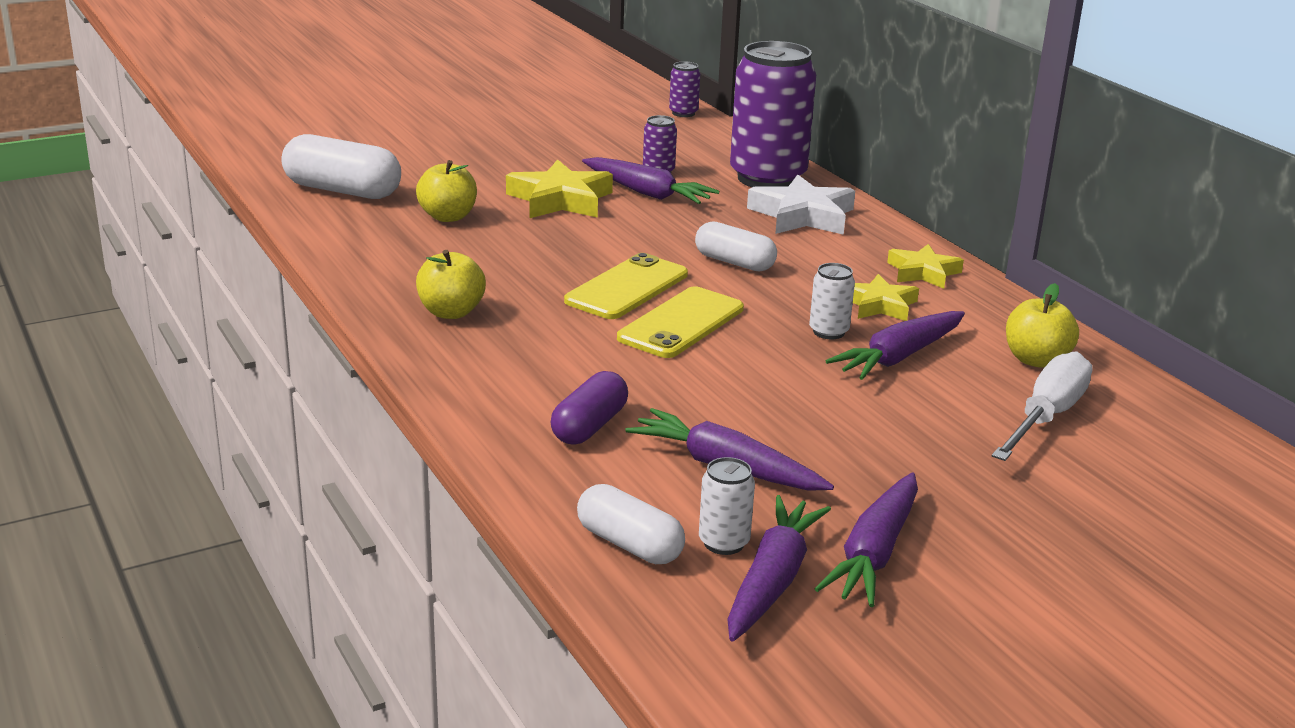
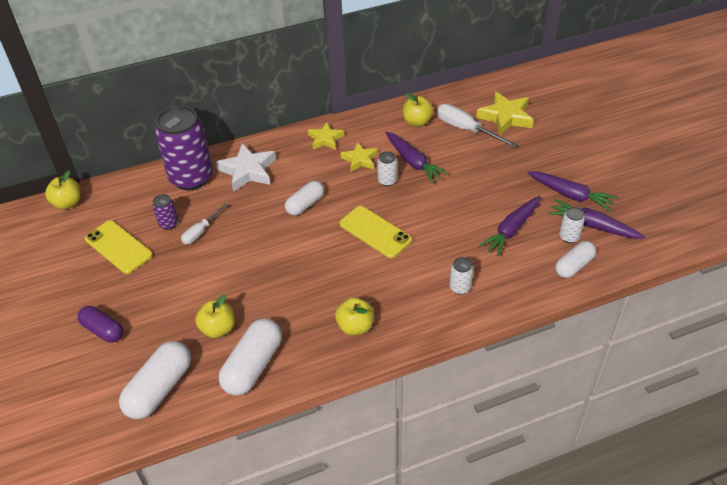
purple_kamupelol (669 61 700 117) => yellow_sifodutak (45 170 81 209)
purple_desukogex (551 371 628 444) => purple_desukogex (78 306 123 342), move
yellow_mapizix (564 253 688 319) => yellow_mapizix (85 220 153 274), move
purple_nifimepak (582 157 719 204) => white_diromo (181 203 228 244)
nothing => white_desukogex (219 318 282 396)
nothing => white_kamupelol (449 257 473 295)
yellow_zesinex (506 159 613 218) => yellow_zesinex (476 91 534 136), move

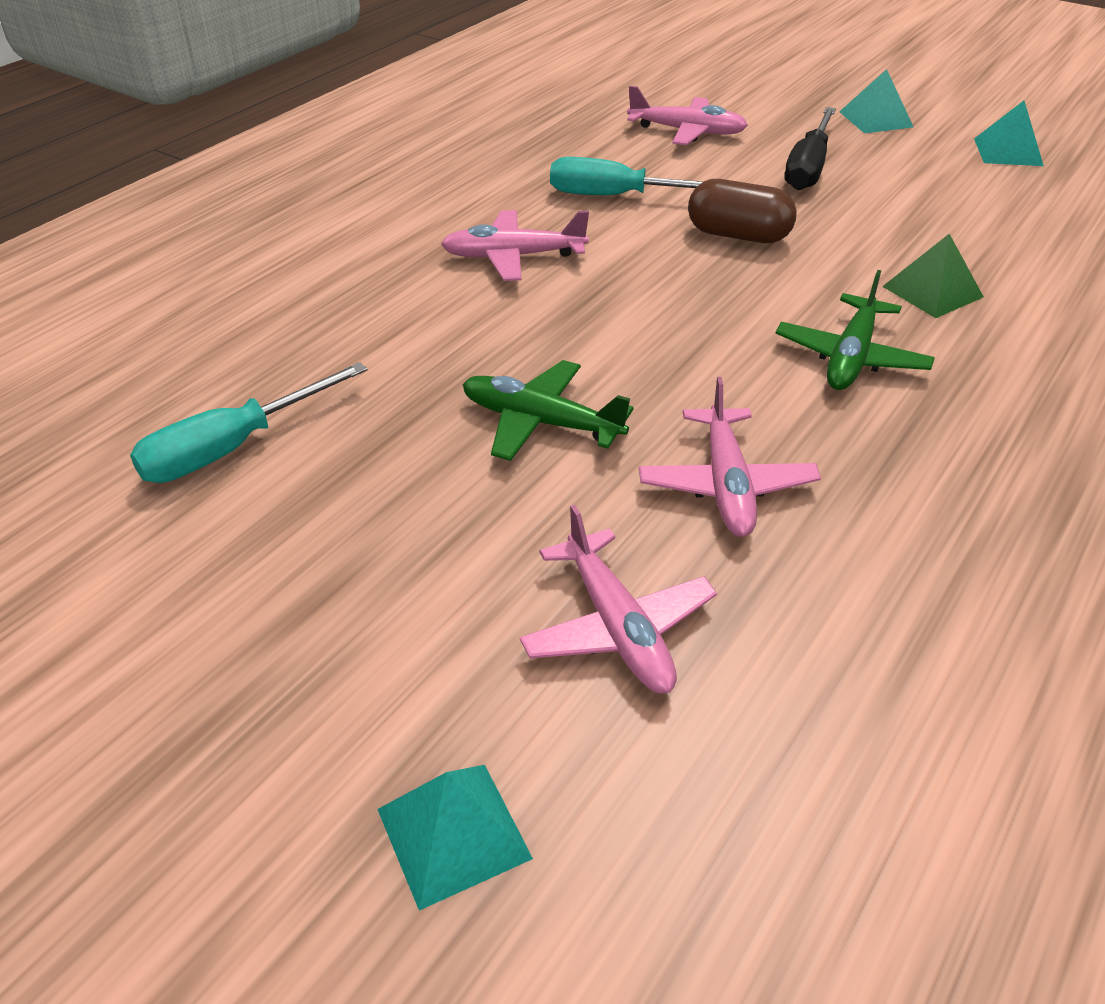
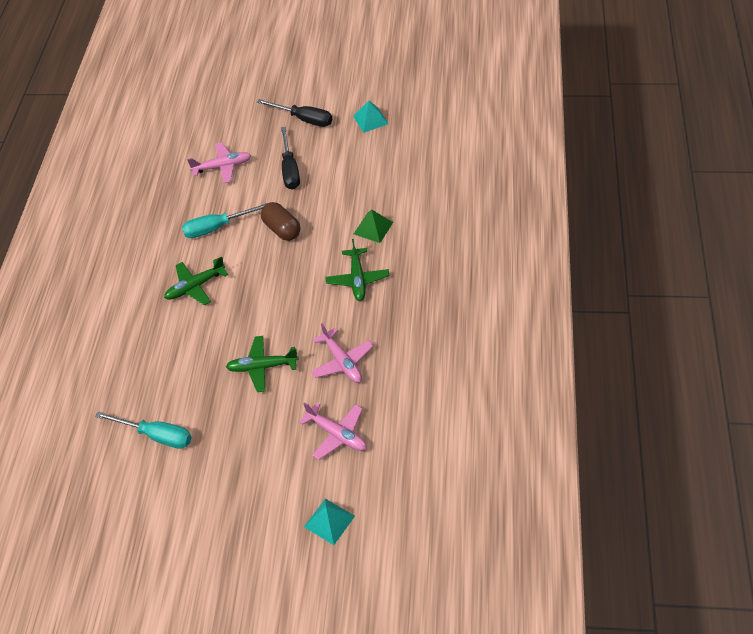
turquoise_diromo (130 362 368 483) => turquoise_diromo (95 411 192 449), 90 degrees counterclockwise
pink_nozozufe (441 210 589 281) => green_nozozufe (164 256 228 306)
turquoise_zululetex (839 69 913 133) => black_diromo (257 99 332 127)
brown_desukogex (688 179 797 243) => brown_desukogex (261 202 301 241), 60 degrees clockwise

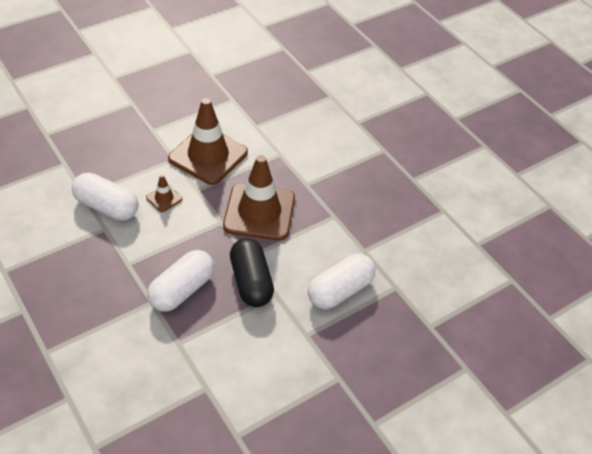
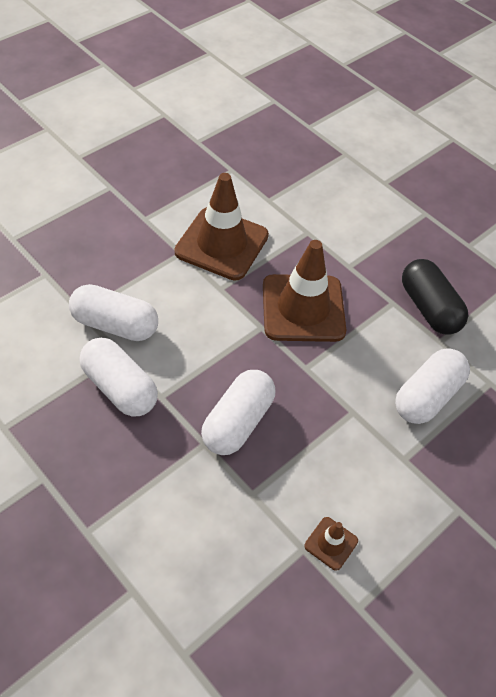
nothing => white_desukogex (80 338 158 417)
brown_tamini (146 175 182 212) => brown_tamini (304 517 358 571), move
black_desukogex (230 238 274 307) => black_desukogex (402 259 468 335), move

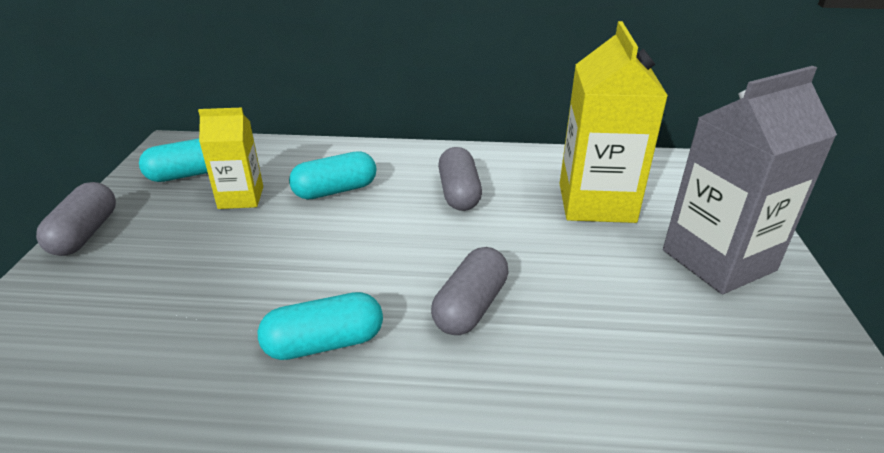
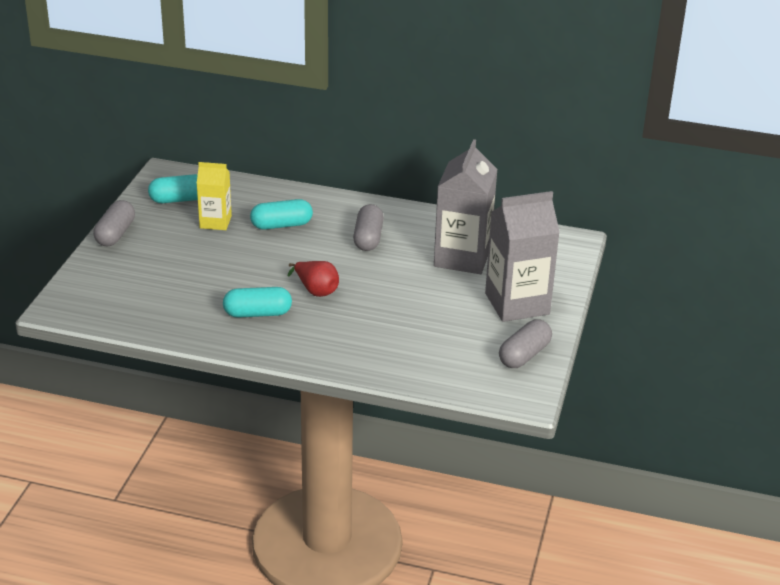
nothing => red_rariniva (288 261 339 297)
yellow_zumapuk (560 21 668 223) => grey_zumapuk (434 139 498 274)
grey_desukogex (431 247 509 335) => grey_desukogex (499 320 552 368), move

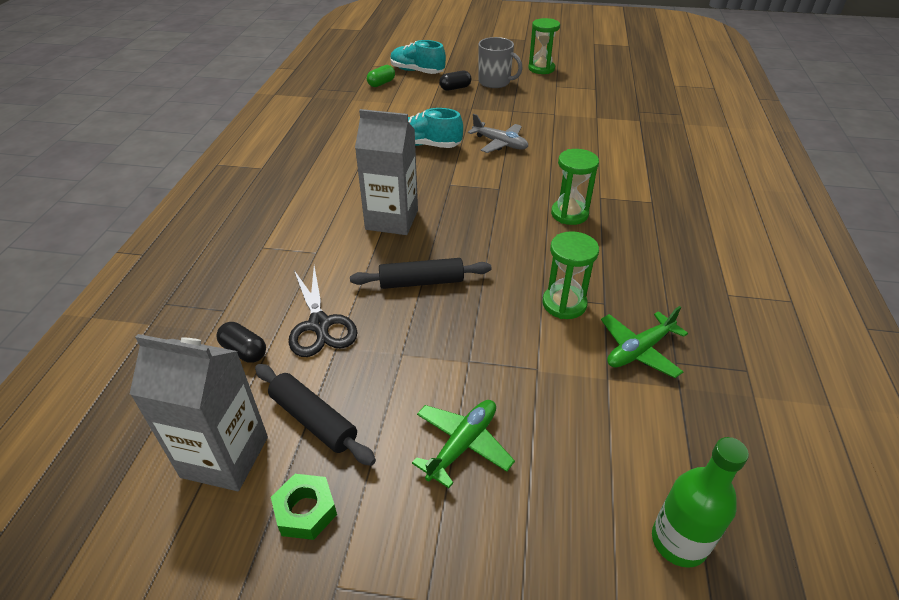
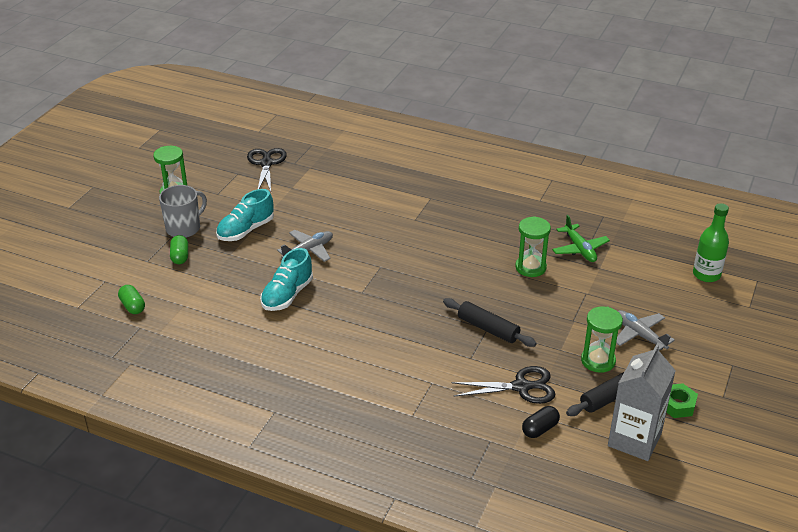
black_desukogex (439 71 471 91) => green_desukogex (170 235 188 264)
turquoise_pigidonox (390 40 446 74) => turquoise_pigidonox (216 189 274 241), move
nothing => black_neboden (247 148 287 192)
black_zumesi (350 258 491 289) => black_zumesi (443 298 537 347), 60 degrees counterclockwise
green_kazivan (551 149 599 225) => green_kazivan (581 306 623 373), move
green_nozozufe (412 400 515 488) => grey_nozozufe (616 310 675 350)
grey_zumapuk (355 109 418 235) => nothing

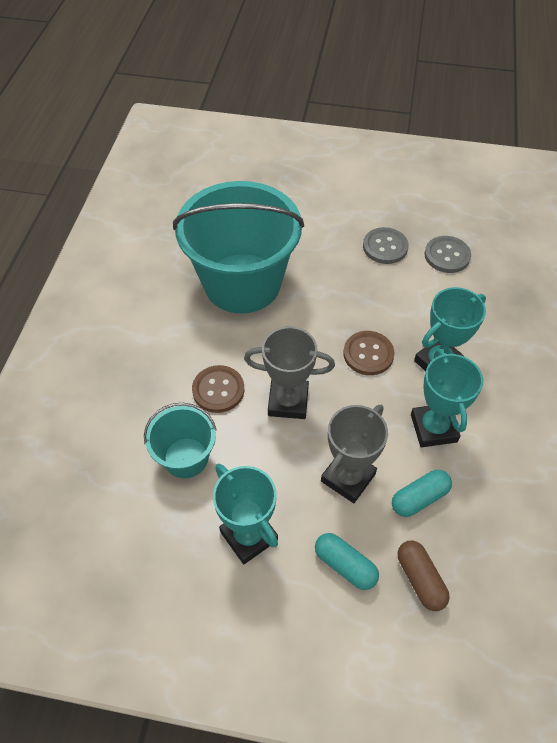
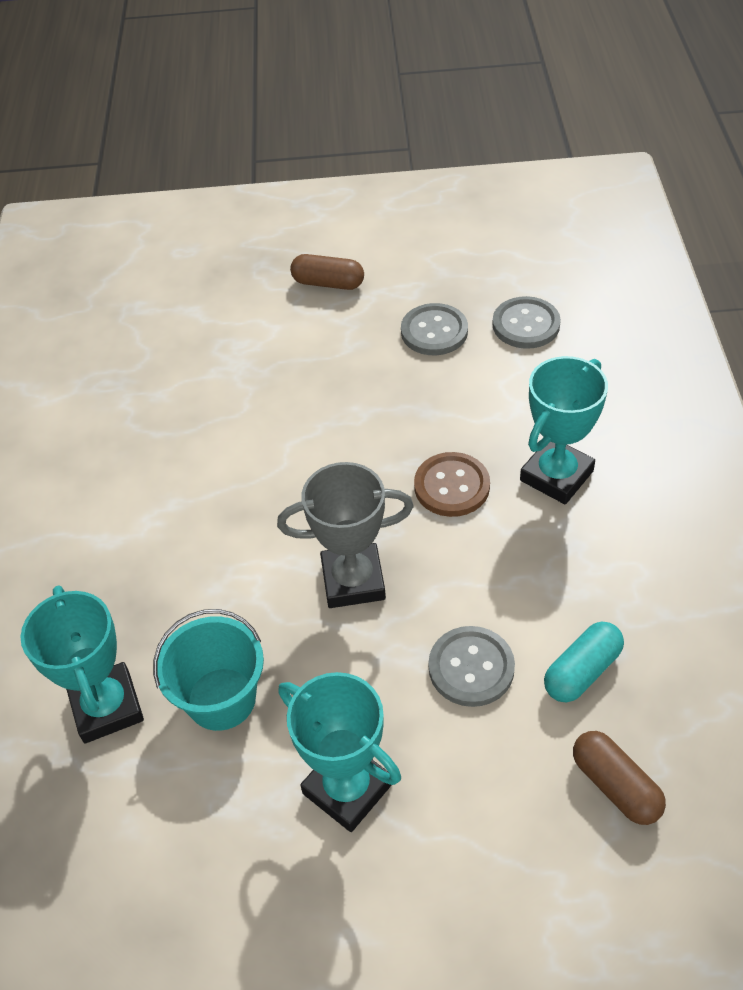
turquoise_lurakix (411 348 483 447) => turquoise_lurakix (21 585 144 743), move
nothing => brown_desukogex (290 254 364 290)
grey_lurakix (321 405 388 503) => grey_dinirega (428 626 515 707)
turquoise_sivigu (173 181 304 314) => nothing
brown_dinirega (192 365 244 413) => nothing
turquoise_desukogex (315 533 379 590) => nothing

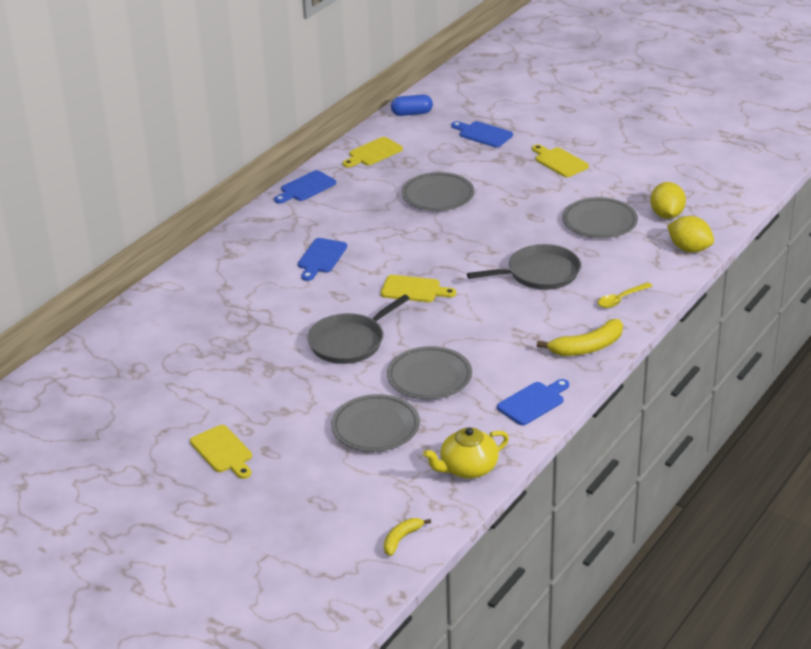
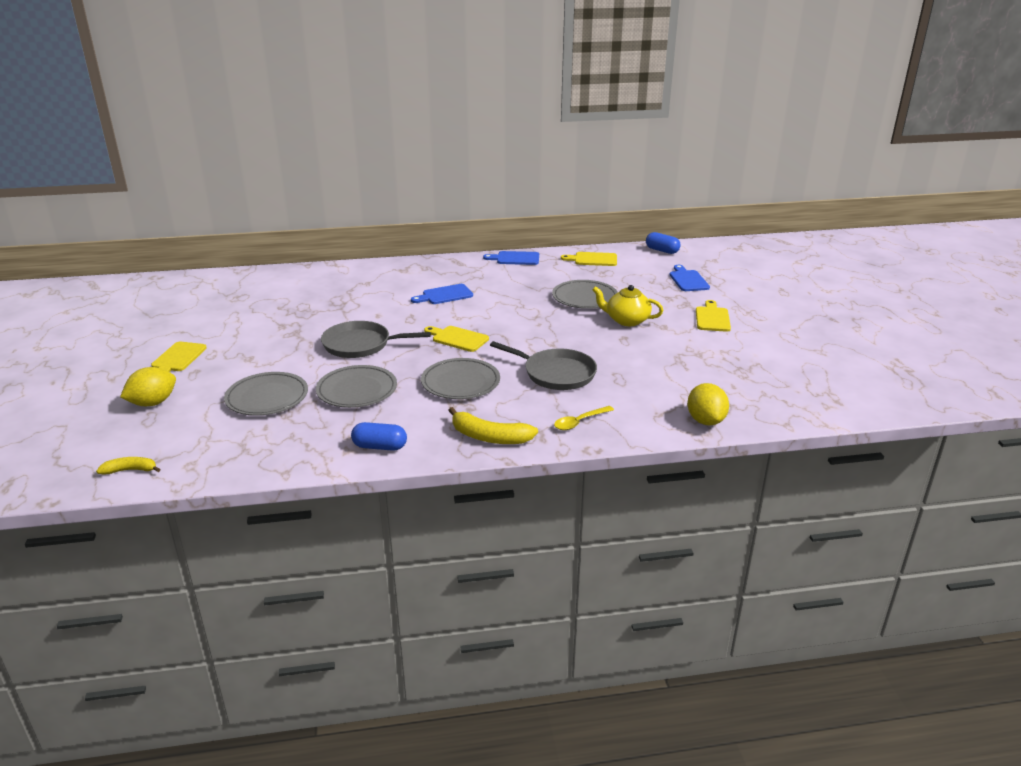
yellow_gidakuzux (650 182 686 219) => yellow_gidakuzux (120 367 176 406), move
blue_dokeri (497 379 569 425) => blue_desukogex (351 422 407 451)
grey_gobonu (563 197 638 238) => grey_gobonu (421 358 500 399), move
yellow_dokeri (381 275 456 302) => yellow_dokeri (424 326 489 352), 150 degrees clockwise
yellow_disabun (598 282 652 308) => yellow_disabun (554 406 614 430), 45 degrees counterclockwise
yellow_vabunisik (423 427 509 479) => yellow_vabunisik (592 285 663 326), move

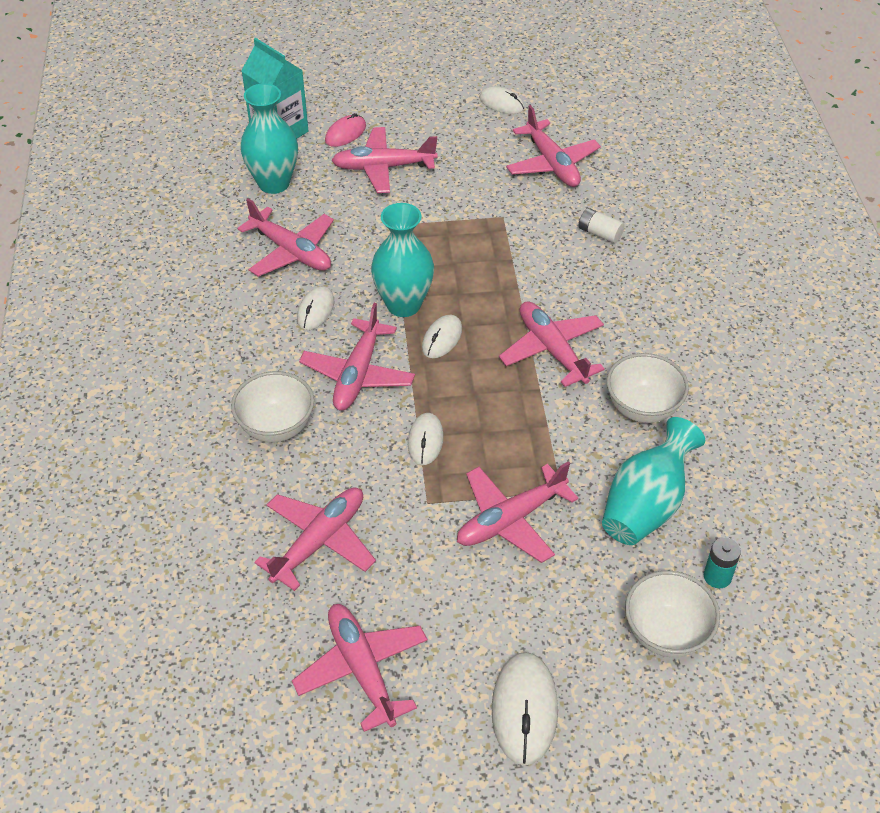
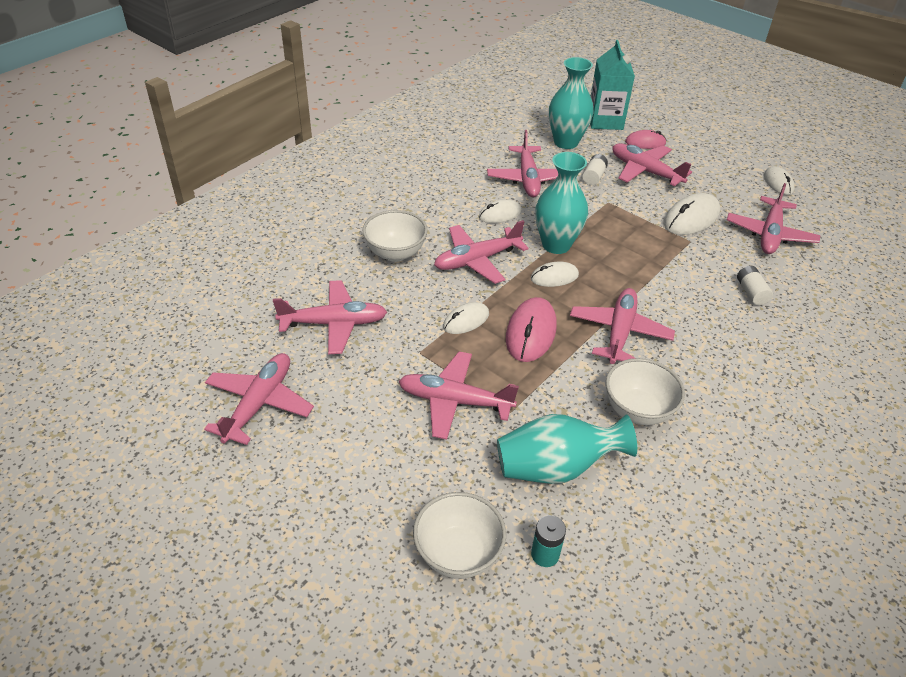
nothing => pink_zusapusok (506 297 557 362)
nothing => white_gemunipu (582 154 608 185)
white_zusapusok (492 652 558 766) => white_zusapusok (664 193 720 235), move

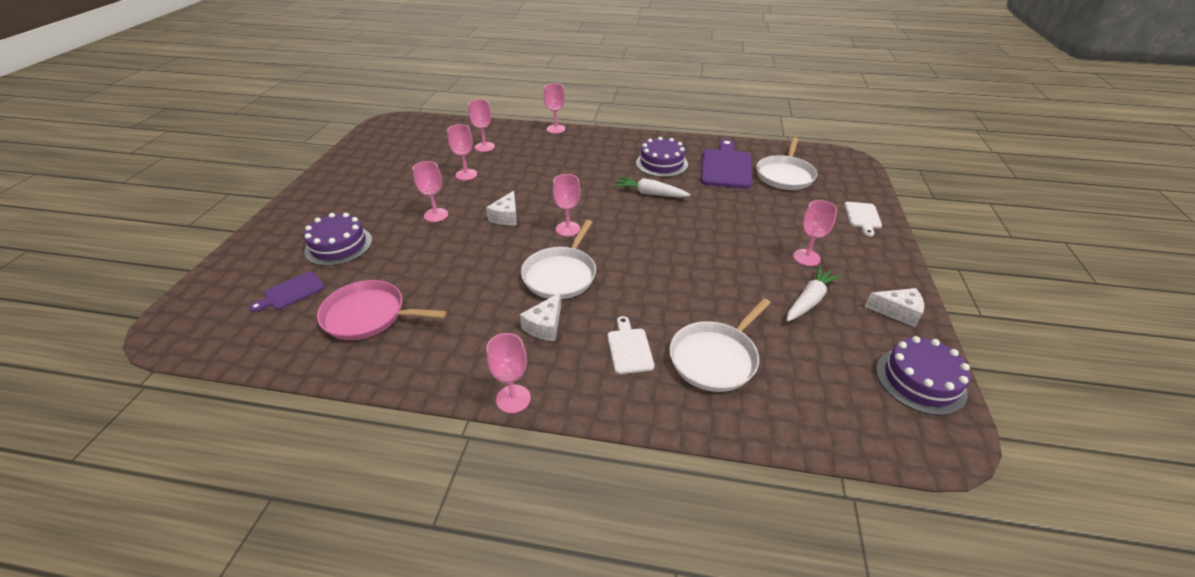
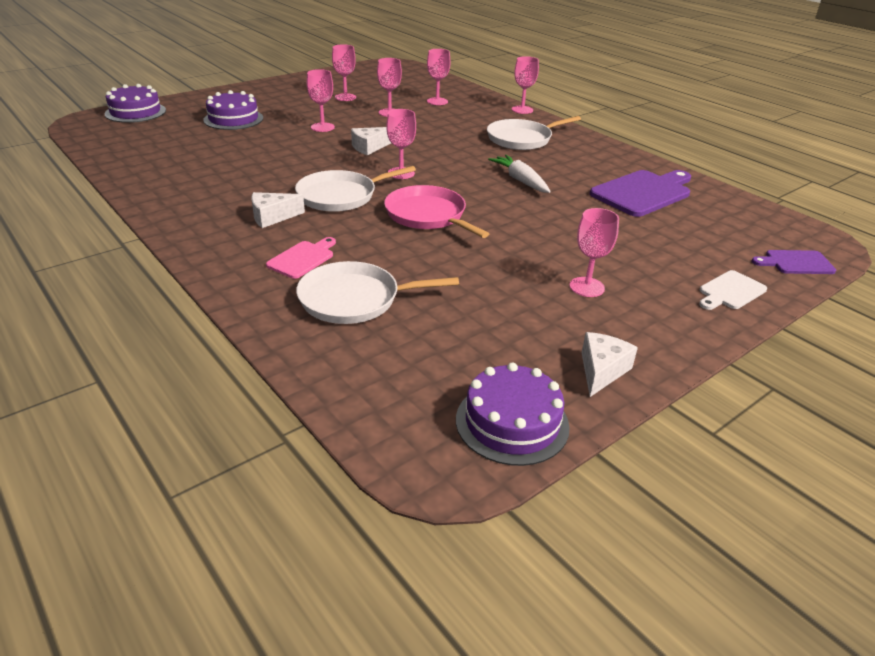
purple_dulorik (636 137 688 177) => purple_dulorik (105 84 166 123), move
white_dokeri (607 316 654 374) => pink_dokeri (266 237 336 279)
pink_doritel (486 333 531 413) => pink_doritel (332 44 356 101), move
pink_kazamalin (317 280 447 340) => pink_kazamalin (384 185 489 238), move
white_kazamalin (756 137 817 190) => white_kazamalin (487 116 581 150), move
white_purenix (865 288 924 327) => white_purenix (582 332 638 397), 120 degrees counterclockwise
purple_dokeri (249 271 325 312) => purple_dokeri (752 250 836 274), move
white_nifimepak (786 266 842 322) => nothing

